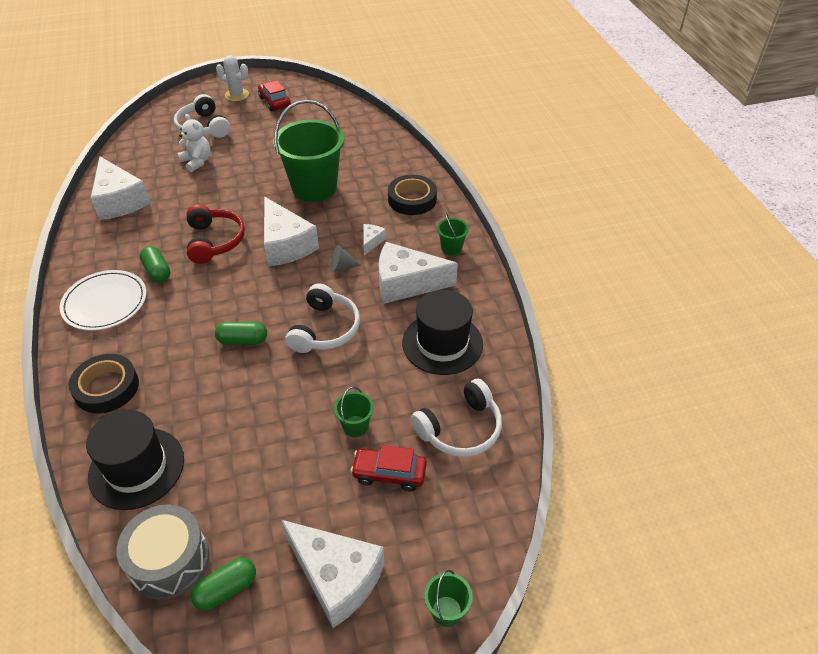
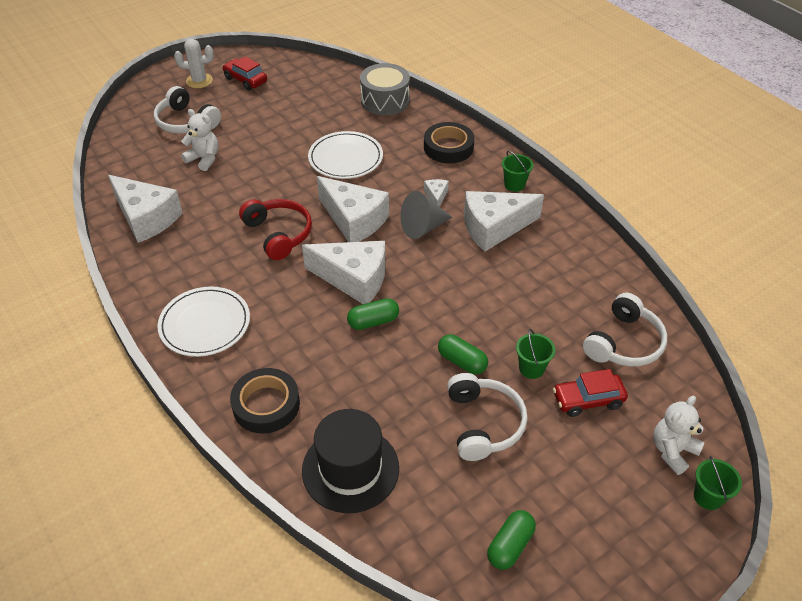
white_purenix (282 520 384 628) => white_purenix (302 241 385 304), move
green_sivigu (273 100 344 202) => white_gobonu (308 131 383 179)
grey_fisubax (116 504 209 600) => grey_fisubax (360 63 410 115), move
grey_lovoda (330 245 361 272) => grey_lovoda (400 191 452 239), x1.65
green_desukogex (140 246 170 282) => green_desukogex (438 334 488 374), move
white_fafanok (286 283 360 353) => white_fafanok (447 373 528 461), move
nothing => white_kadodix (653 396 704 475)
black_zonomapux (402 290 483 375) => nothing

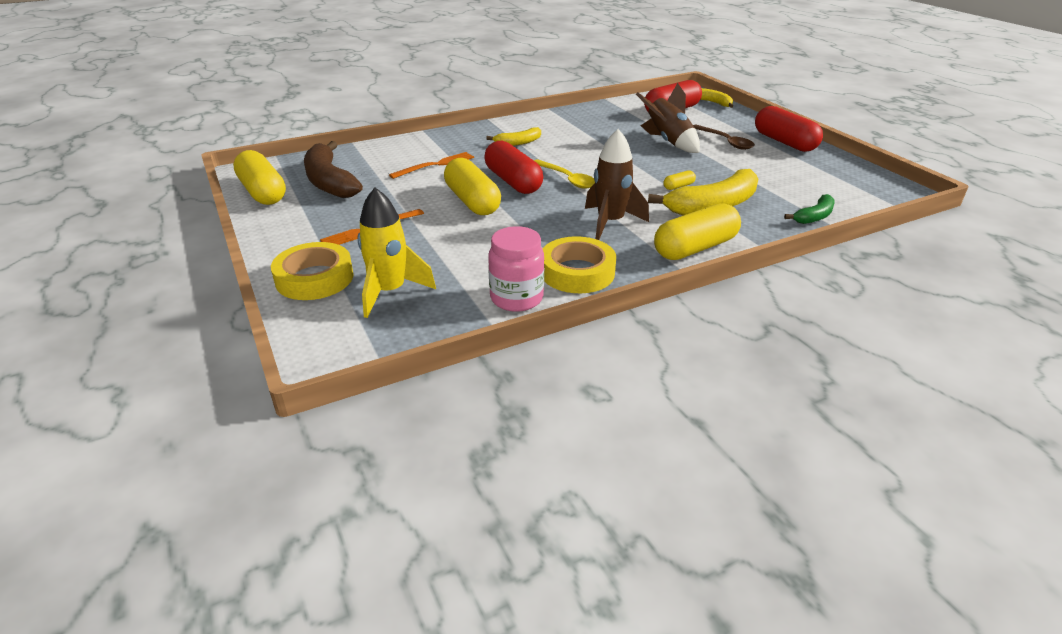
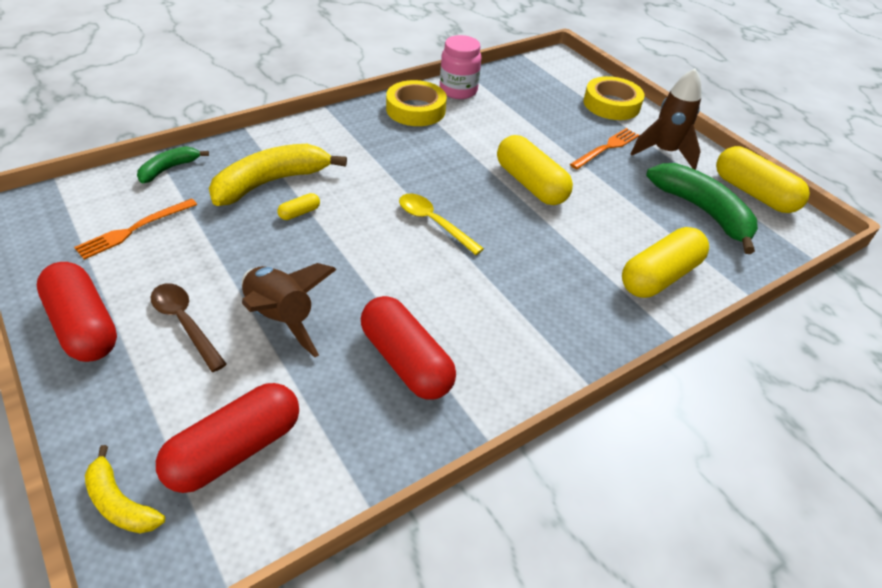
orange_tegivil (389 152 474 179) => orange_tegivil (74 198 197 260), move
red_desukogex (485 141 543 194) => red_desukogex (361 296 456 400), move
yellow_desukogex (654 203 741 260) => yellow_desukogex (622 227 709 298), move
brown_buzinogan (585 129 649 240) => brown_buzinogan (631 68 702 170), move
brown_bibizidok (304 141 363 198) => green_bibizidok (646 163 758 254)
yellow_buzinogan (357 188 436 318) => nothing
yellow_bibizidok (486 127 541 146) => nothing

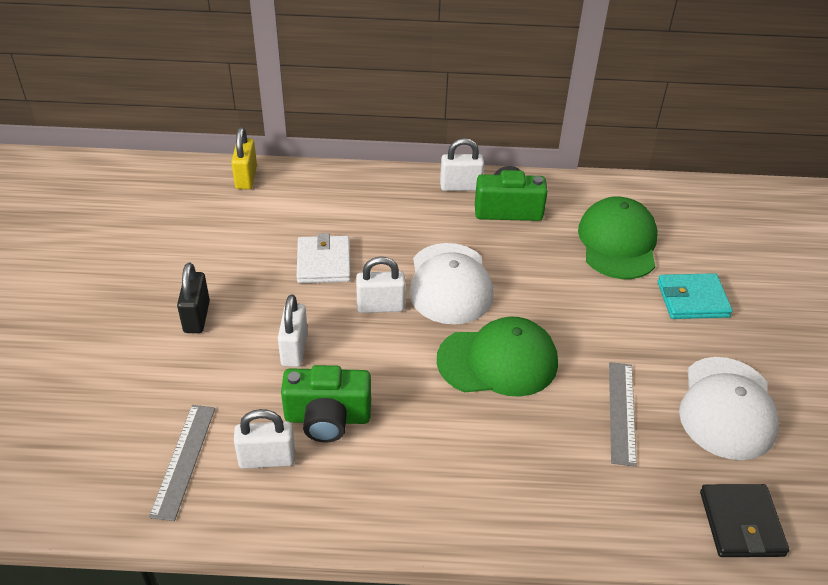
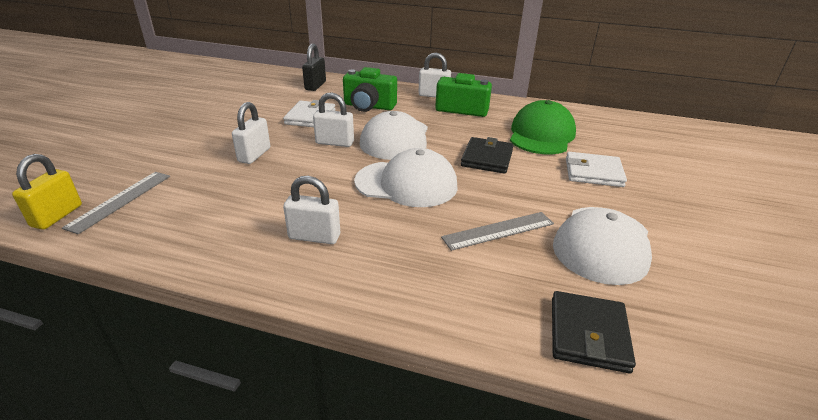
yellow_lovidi (231 127 257 189) => yellow_lovidi (12 154 82 230), move
white_lovidi (234 409 295 469) => white_lovidi (283 176 340 244), move
black_lovidi (177 263 210 333) => black_lovidi (302 44 326 91), move
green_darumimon (281 365 371 443) => green_darumimon (343 67 397 112), move
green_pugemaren (437 316 558 397) => white_pugemaren (354 148 458 207)
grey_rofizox (609 362 637 467) => grey_rofizox (441 212 554 251), 45 degrees clockwise
nothing => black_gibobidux (461 137 514 174)
turquoise_gibobidux (658 273 733 319) => white_gibobidux (566 152 627 187)

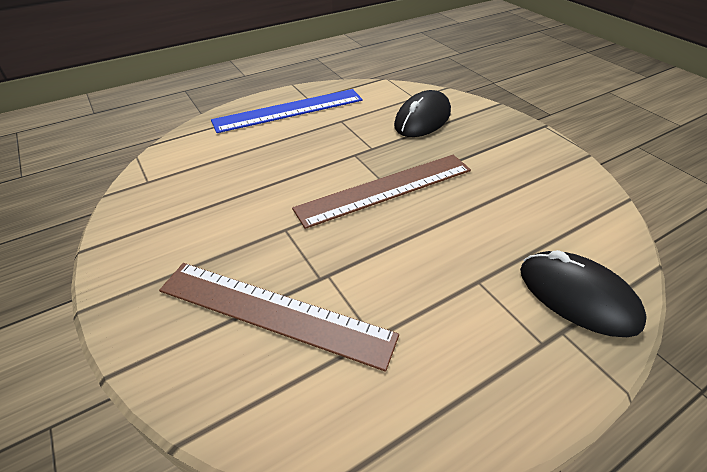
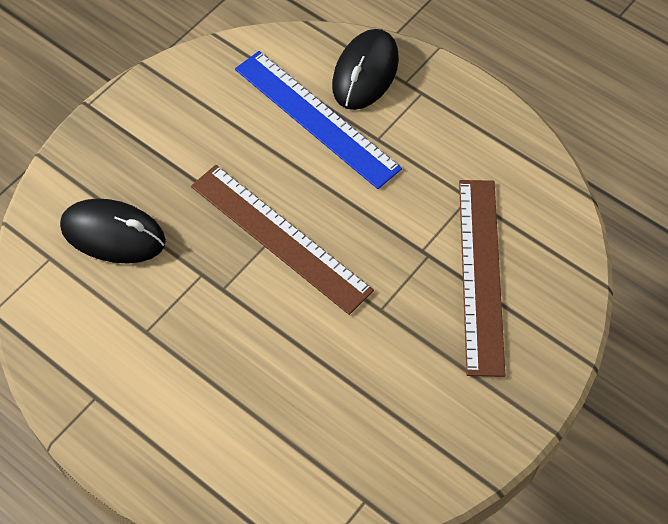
blue_rofizox (211 89 363 133) => blue_rofizox (235 51 402 189), move

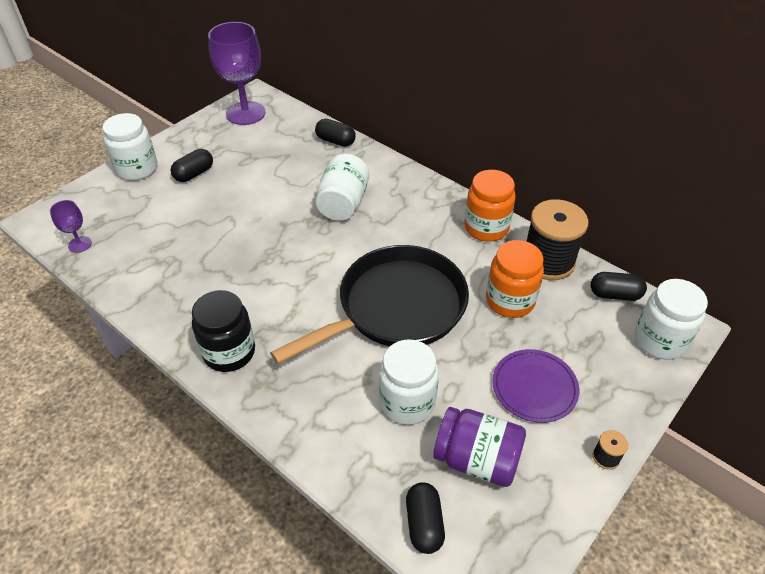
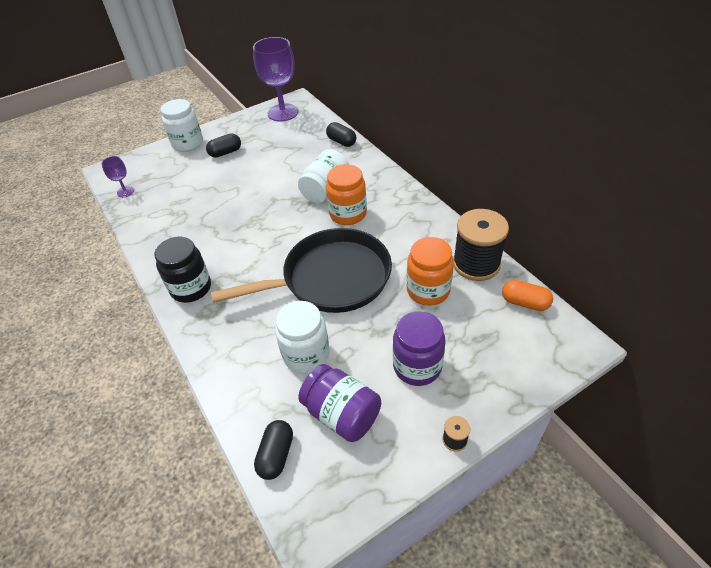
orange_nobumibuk (464 170 516 242) => orange_nobumibuk (326 164 367 225), move
purple_gobonu (492 349 579 423) => purple_nobumibuk (393 311 446 386)
black_desukogex (590 272 647 301) => orange_desukogex (502 280 553 311)
white_nobumibuk (635 279 708 360) => nothing

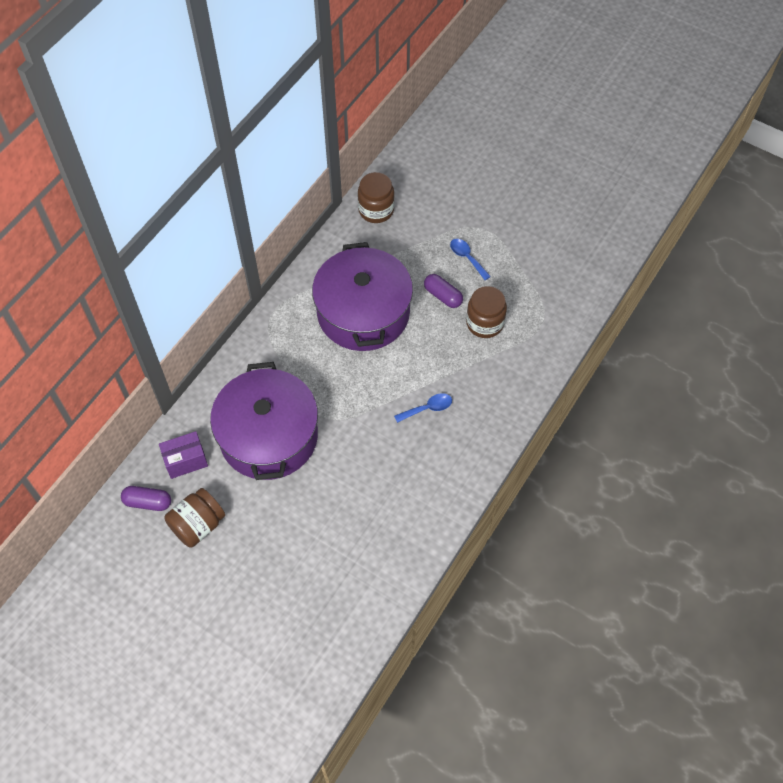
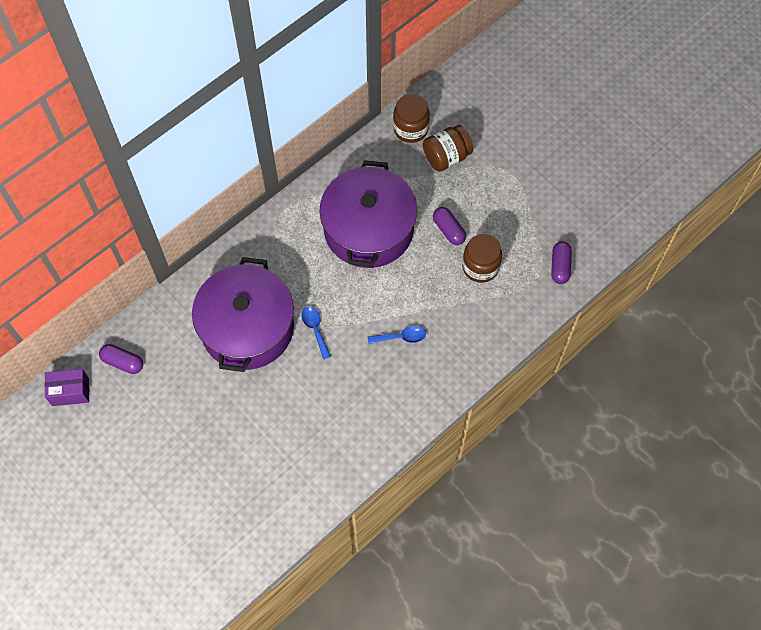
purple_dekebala (159 431 208 479) => purple_dekebala (45 369 89 406), move
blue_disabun (450 239 491 280) => blue_disabun (302 306 331 359), move
brown_nobumibuk (164 488 225 548) => brown_nobumibuk (423 125 473 172), move
nothing => purple_desukogex (551 241 572 284)

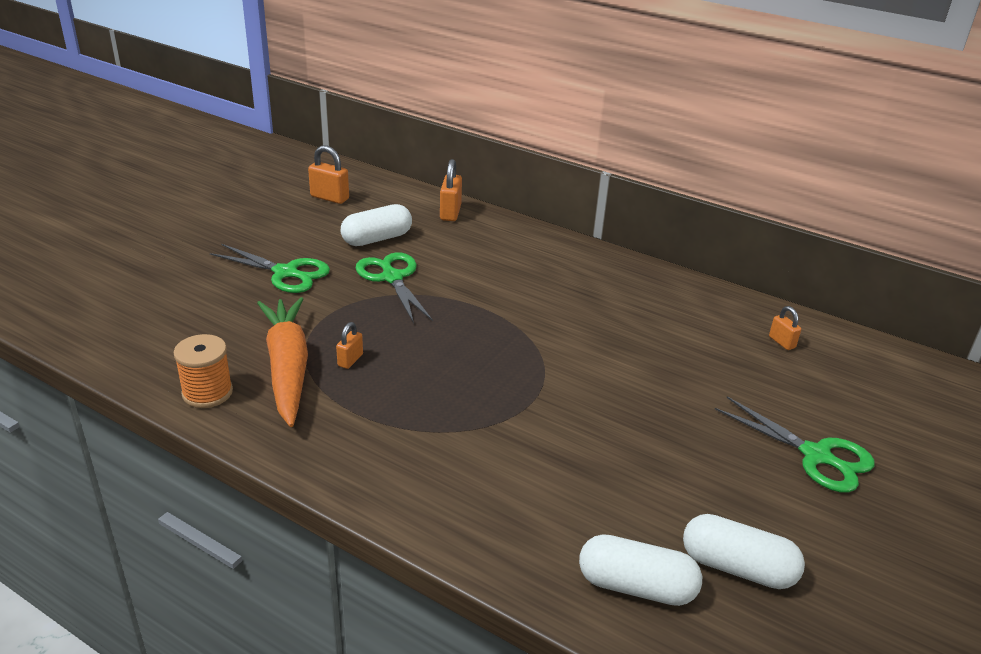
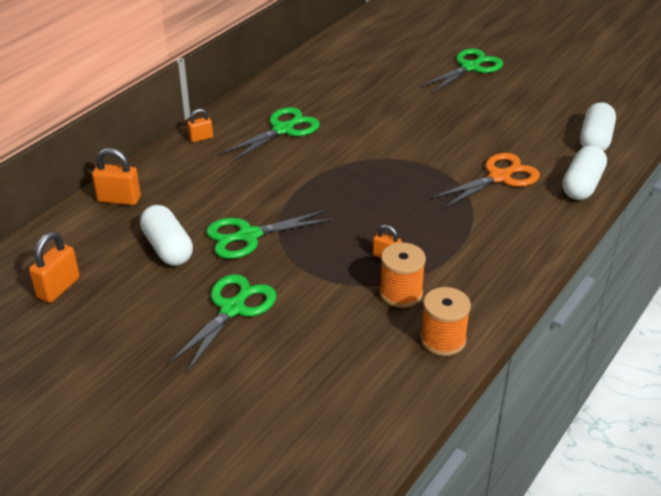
orange_lovidi (769 306 801 350) => orange_lovidi (188 109 213 142), move
nothing => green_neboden (220 107 320 162)
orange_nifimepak (257 297 308 427) => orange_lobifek (380 243 426 308)
nothing => orange_neboden (432 153 540 208)
white_desukogex (683 514 805 589) => white_desukogex (562 145 607 200), move

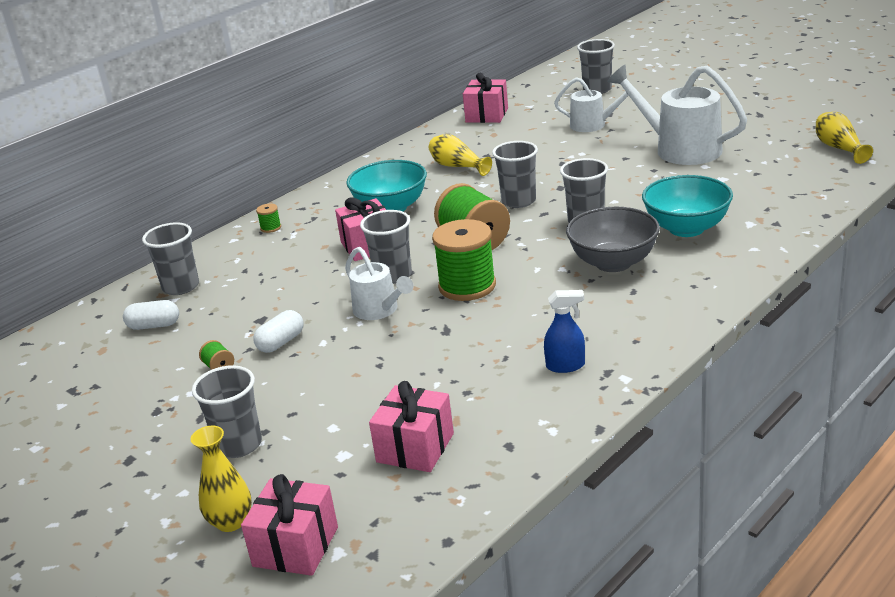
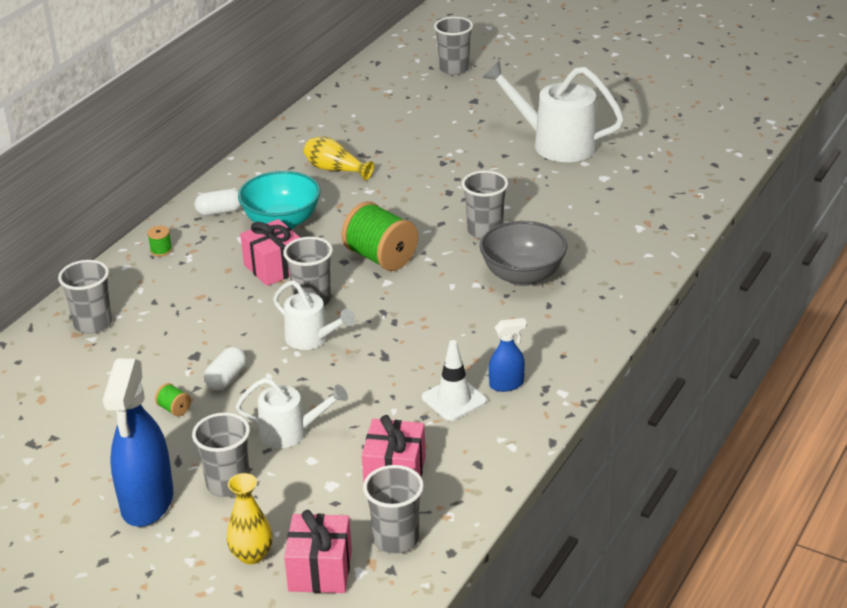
nothing => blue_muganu (103 358 173 527)
white_desukogex (123 300 179 330) => white_desukogex (194 189 242 216), move
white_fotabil (554 77 629 132) => white_fotabil (235 378 348 448), move
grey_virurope (492 141 538 208) => grey_virurope (363 465 424 554), move
nothing => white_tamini (422 340 487 421)
green_lobifek (432 219 496 301) => nothing
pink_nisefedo (463 73 508 123) => nothing
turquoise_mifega (642 175 733 237) => nothing
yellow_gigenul (816 112 873 164) => nothing

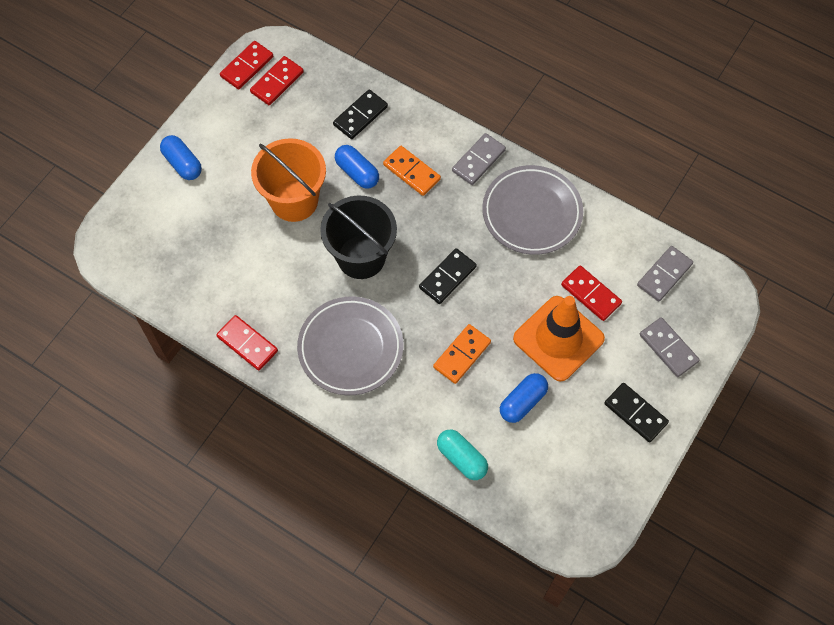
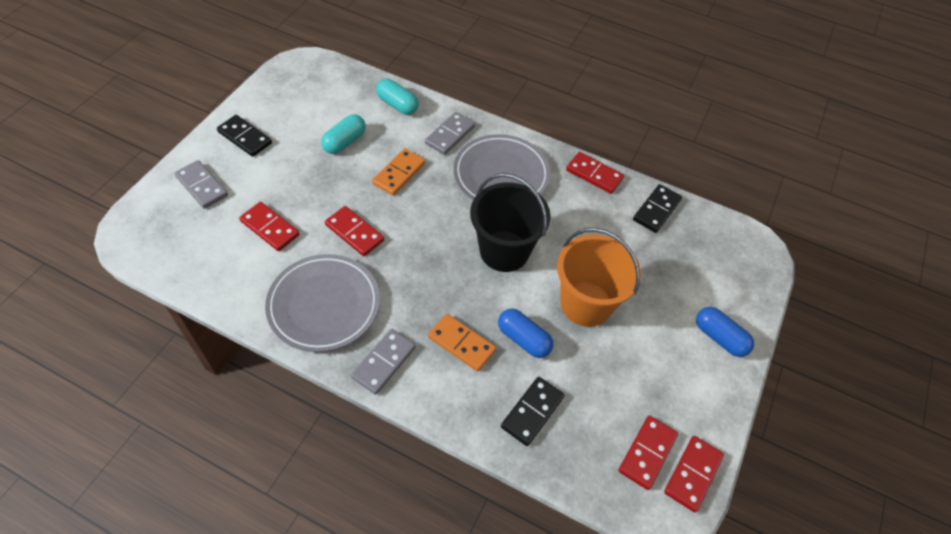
blue_desukogex (500 373 548 423) => turquoise_desukogex (321 114 366 154)
nothing => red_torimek (325 206 384 256)
grey_torimek (637 246 693 302) => grey_torimek (425 112 475 155), move
black_torimek (419 248 477 304) => black_torimek (633 184 682 233), move
orange_tamini (513 296 605 382) => nothing

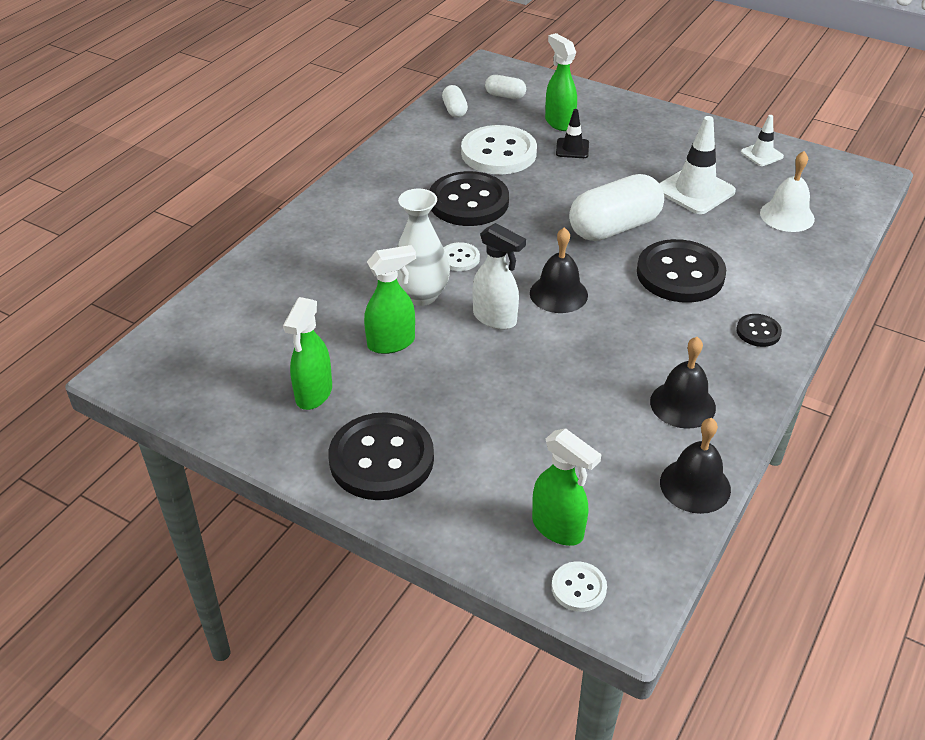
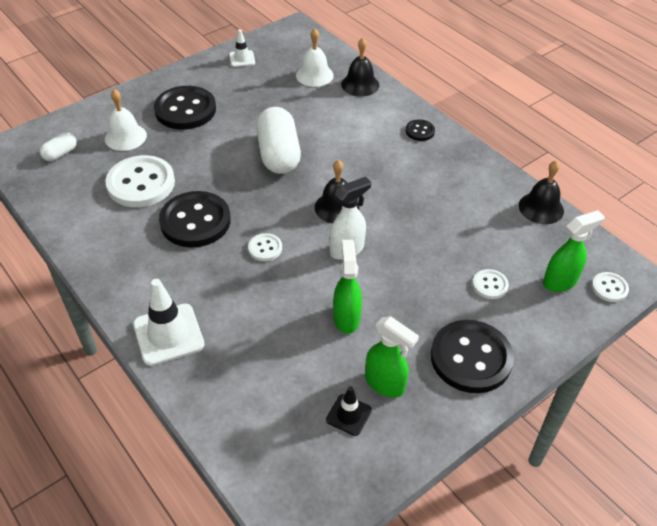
green_muganu (545 33 577 131) => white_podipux (105 89 147 151)
white_tamini (659 116 736 214) => white_tamini (133 279 204 366), move
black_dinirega (637 239 726 303) => black_dinirega (154 86 216 130), move
black_tamini (556 109 589 158) => black_tamini (326 386 372 436), move
black_podipux (650 337 716 429) => black_podipux (341 38 379 97), move
nothing => white_dinirega (473 269 509 299)
white_gigenul (397 189 450 306) => nothing
white_desukogex (442 85 468 117) => nothing

